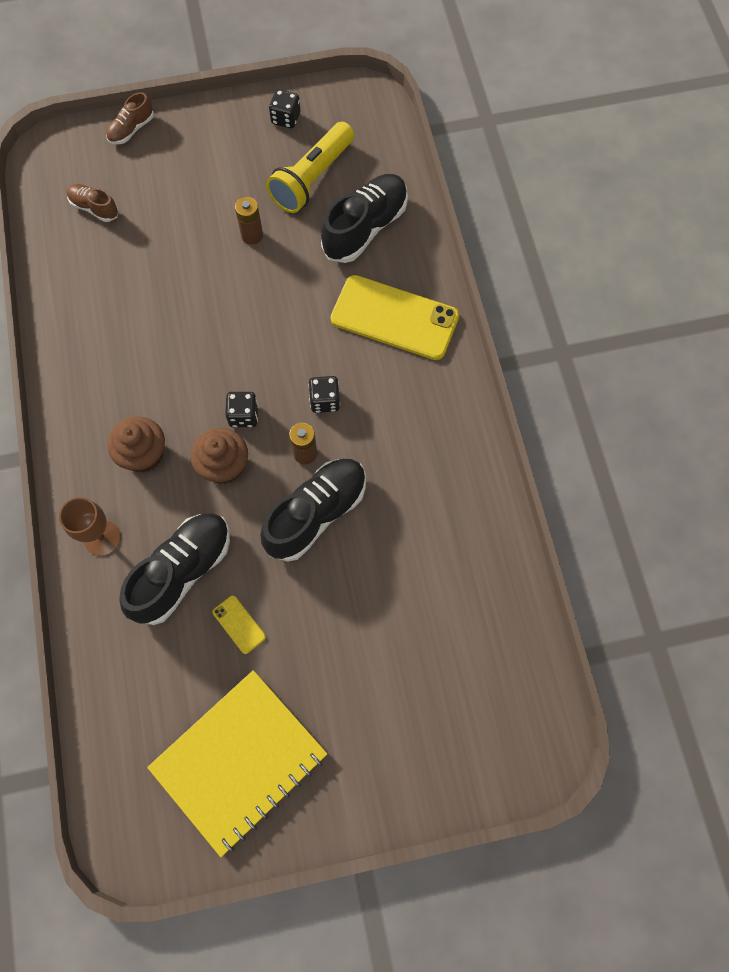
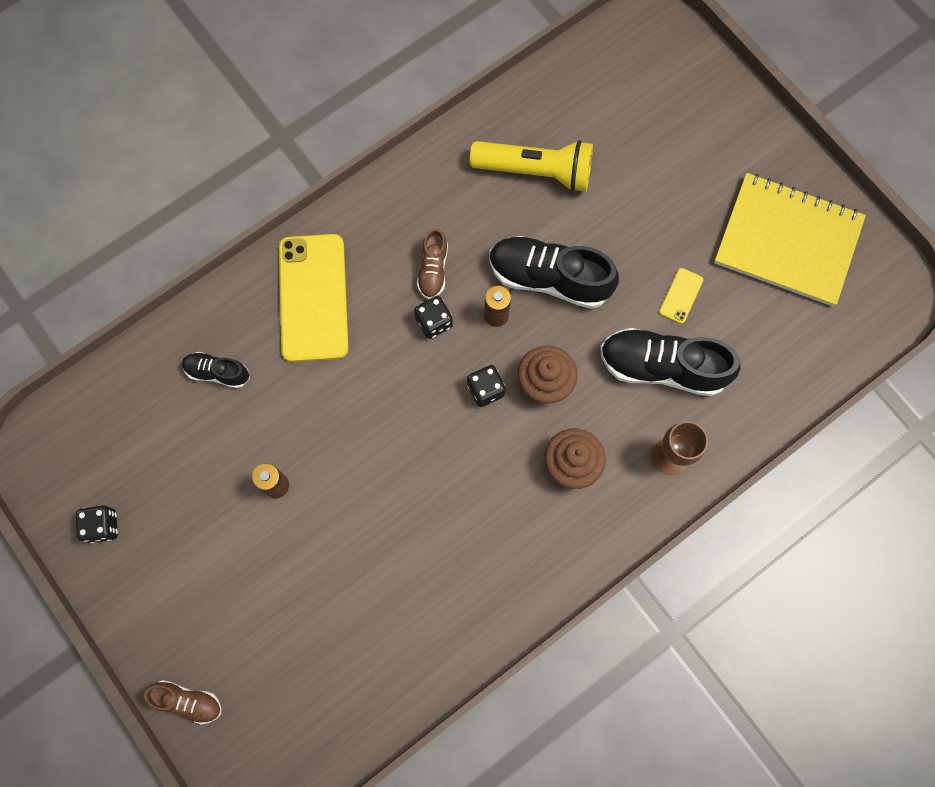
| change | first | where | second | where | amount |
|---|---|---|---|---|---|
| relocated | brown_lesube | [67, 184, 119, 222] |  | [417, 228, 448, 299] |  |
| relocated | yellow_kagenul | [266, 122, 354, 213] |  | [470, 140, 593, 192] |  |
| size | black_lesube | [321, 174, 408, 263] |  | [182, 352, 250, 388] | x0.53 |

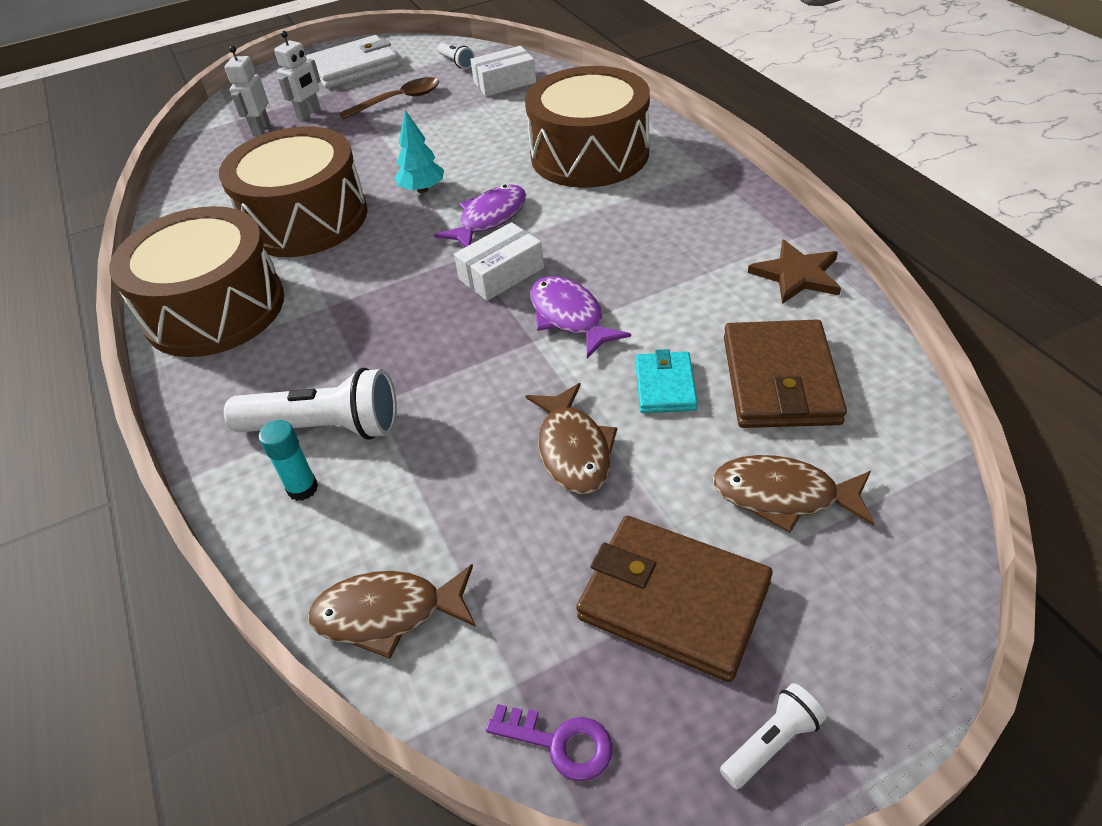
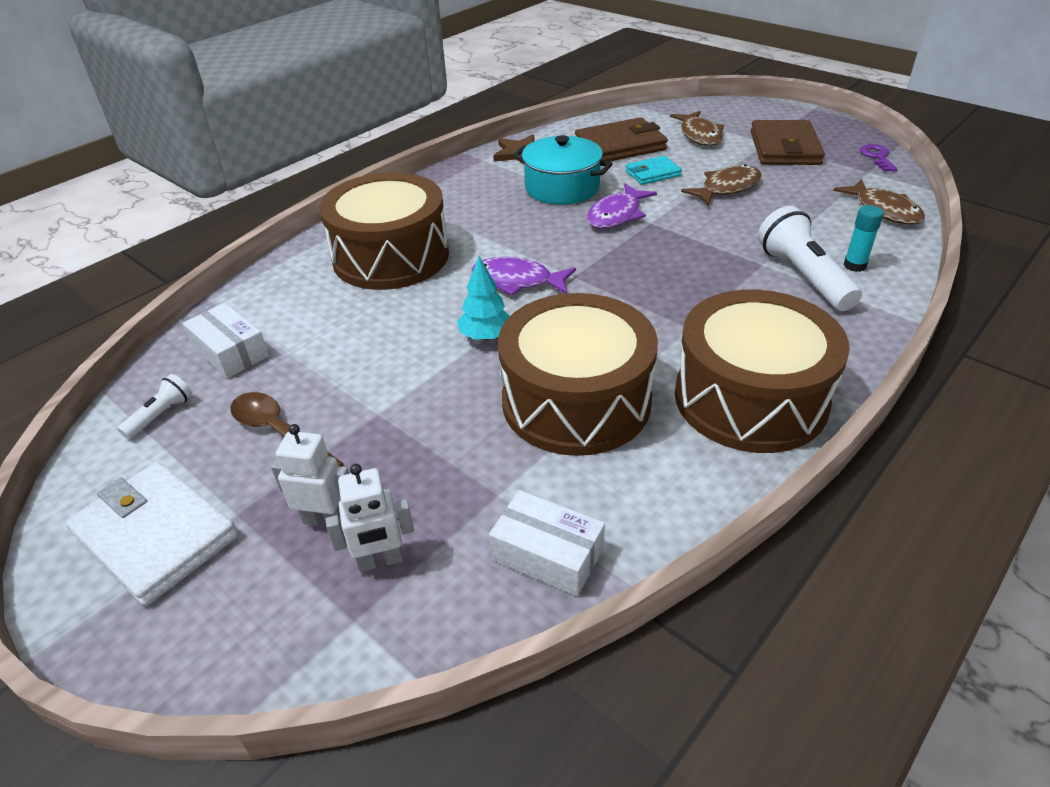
| change | first | where | second | where | amount |
|---|---|---|---|---|---|
| relocated | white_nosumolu | [454, 222, 544, 301] |  | [489, 490, 605, 596] |  |
| missing | white_kagenul | [720, 683, 826, 789] |  |  |  |
| appeared |  |  | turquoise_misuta | [513, 135, 613, 205] |  |

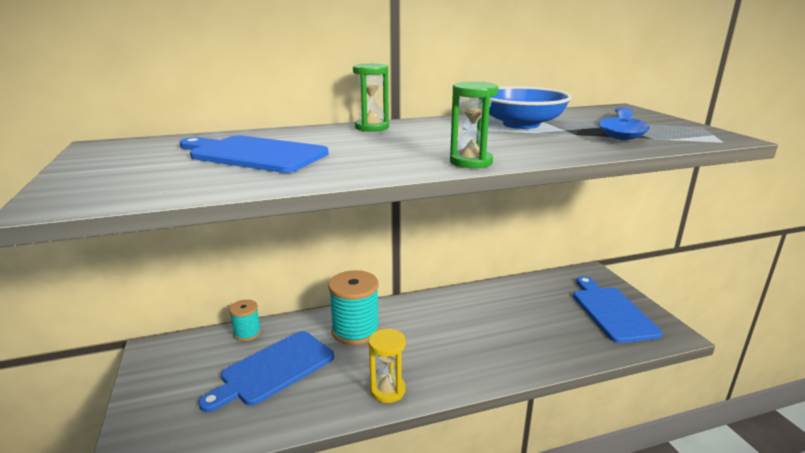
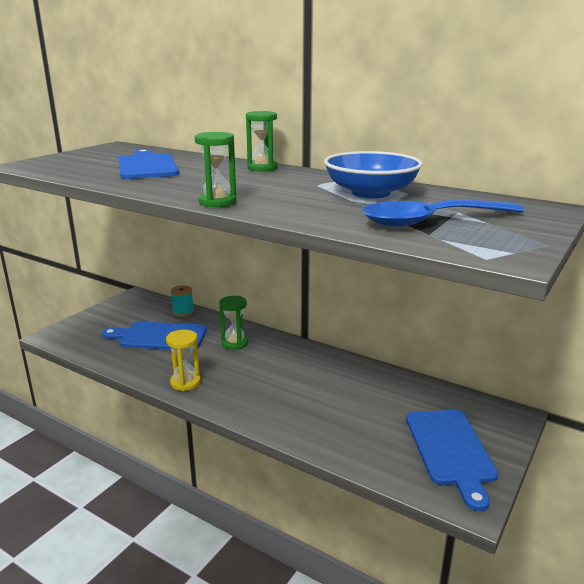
| change | first | where | second | where | amount |
|---|---|---|---|---|---|
| exchanged | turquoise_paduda | [328, 270, 380, 345] | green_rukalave | [219, 296, 248, 350] |  |
| spun | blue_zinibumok | [573, 276, 662, 343] |  | [406, 410, 498, 511] | 135 degrees clockwise |

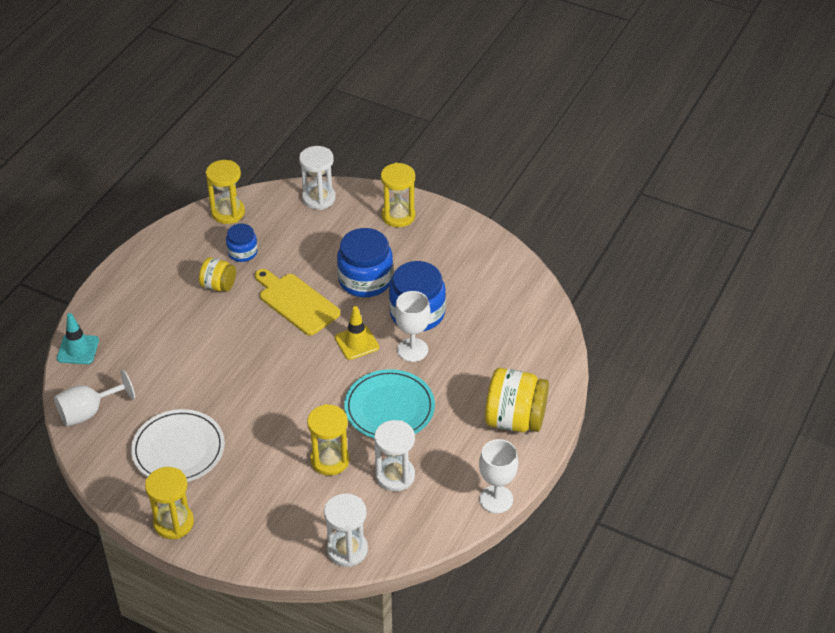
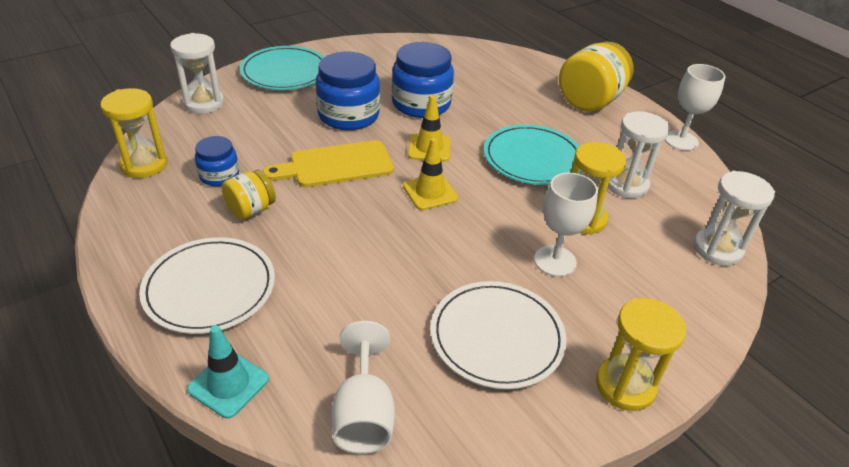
| change | first | where | second | where | amount |
|---|---|---|---|---|---|
| exchanged | yellow_rukalave | [381, 163, 415, 227] | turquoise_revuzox | [240, 46, 324, 90] |  |
| relocated | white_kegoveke | [395, 291, 430, 362] |  | [534, 173, 598, 277] |  |
| appeared |  |  | white_revuzox | [139, 237, 275, 334] |  |
| appeared |  |  | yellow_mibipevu | [403, 138, 458, 210] |  |

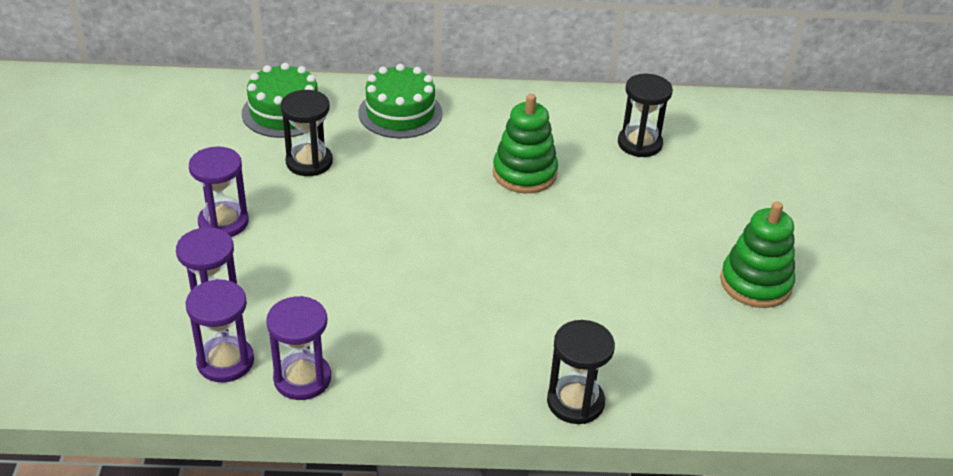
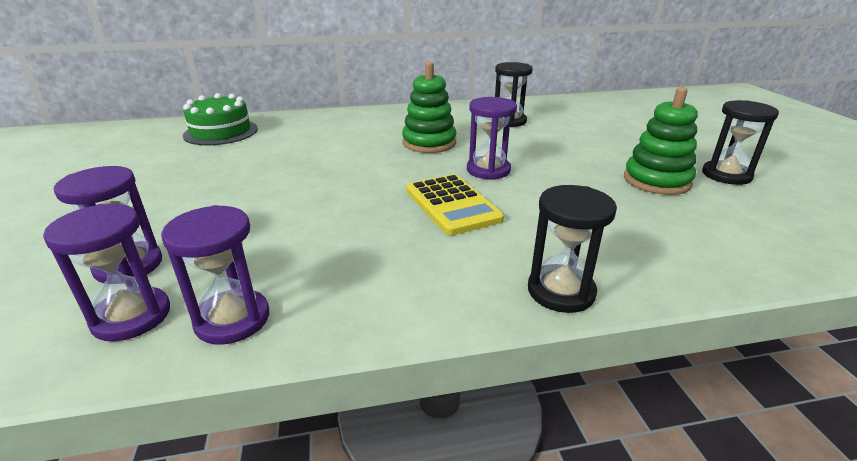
| change | first | where | second | where | amount |
|---|---|---|---|---|---|
| relocated | purple_rukalave | [189, 146, 249, 237] |  | [467, 97, 517, 180] |  |
| relocated | black_rukalave | [281, 90, 333, 176] |  | [702, 100, 779, 185] |  |
| missing | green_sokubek | [358, 64, 443, 138] |  |  |  |
| appeared |  |  | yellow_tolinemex | [406, 174, 504, 235] |  |

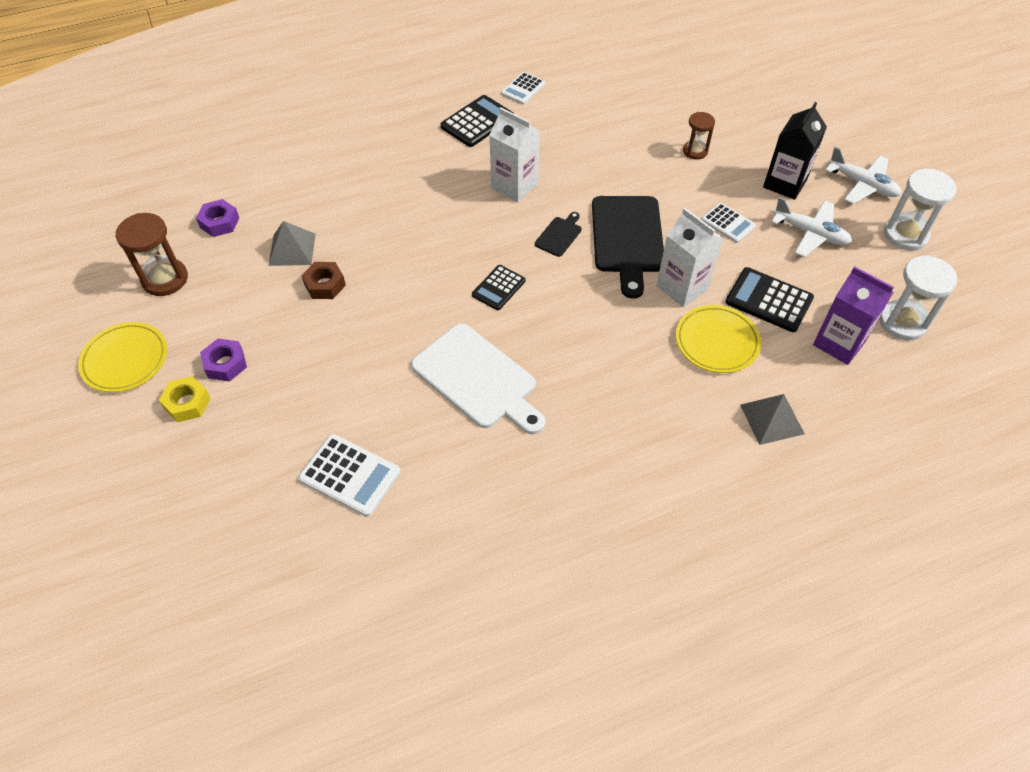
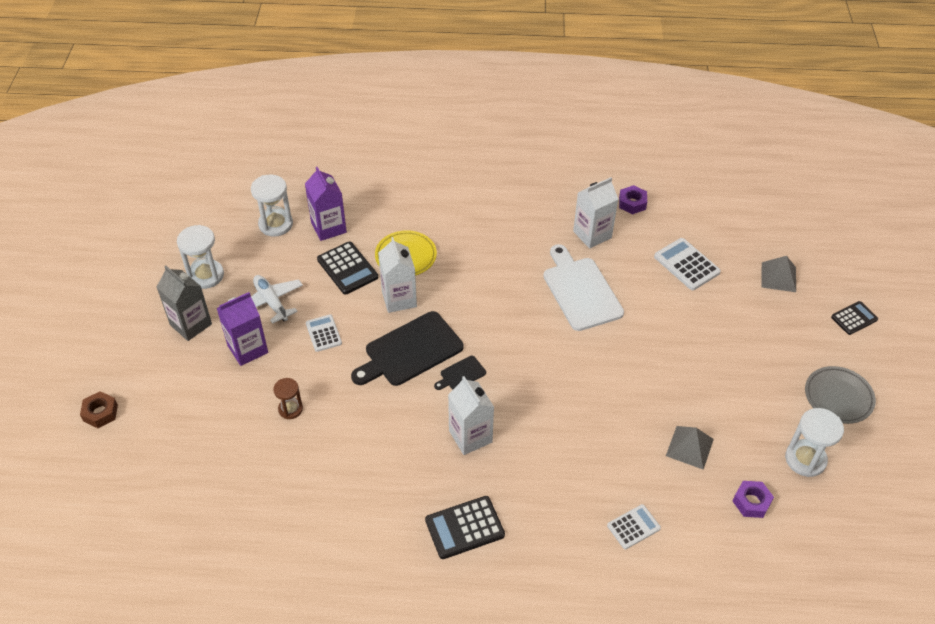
| change | first | where | second | where | amount |
|---|---|---|---|---|---|
| colour | yellow_revuzox | [78, 322, 167, 392] | grey_revuzox | [805, 366, 876, 424] |  |
| colour | brown_rukalave | [116, 213, 188, 296] | white_rukalave | [785, 408, 844, 477] |  |
| missing | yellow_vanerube | [159, 376, 210, 422] |  |  |  |
| relocated | purple_vanerube | [200, 339, 247, 381] |  | [619, 185, 647, 214] |  |
| relocated | brown_vanerube | [301, 262, 346, 299] |  | [80, 391, 118, 428] |  |
| relocated | black_tolinemex | [472, 265, 525, 310] |  | [831, 301, 878, 335] |  |
| relocated | white_tolinemex | [501, 72, 545, 105] |  | [607, 504, 661, 549] |  |
| spun | black_zinibumok | [592, 196, 664, 299] |  | [351, 311, 464, 386] | 150 degrees counterclockwise |
| relocated | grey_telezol | [740, 394, 805, 445] |  | [761, 256, 796, 292] |  |
| colour | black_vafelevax | [763, 102, 827, 200] | purple_vafelevax | [217, 292, 268, 366] |  |
| exchanged | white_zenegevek | [825, 146, 901, 204] | grey_vafelevax | [157, 265, 212, 341] |  |
| appeared |  |  | white_vafelevax | [573, 177, 618, 249] |  |

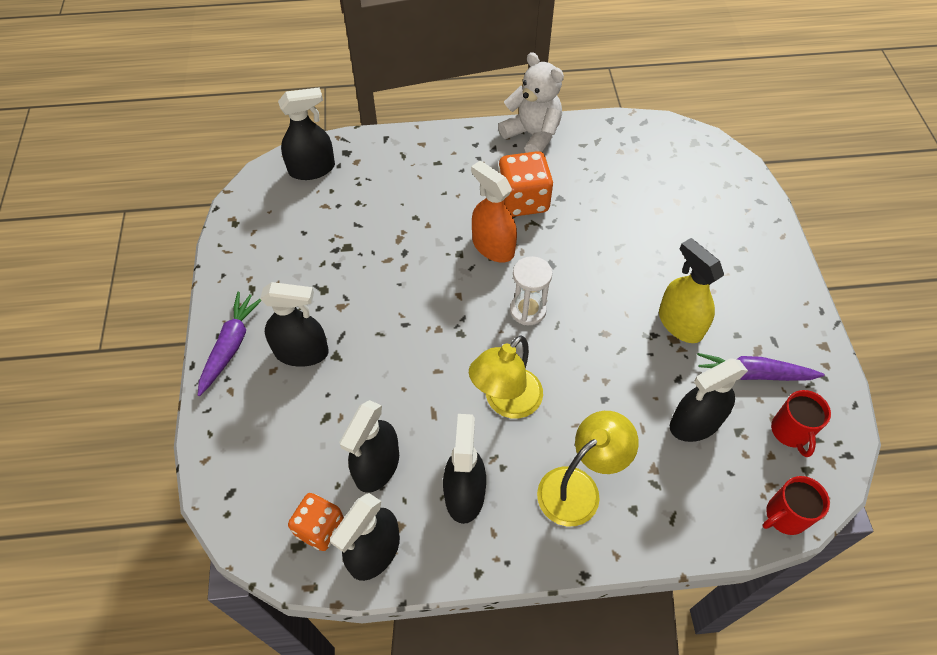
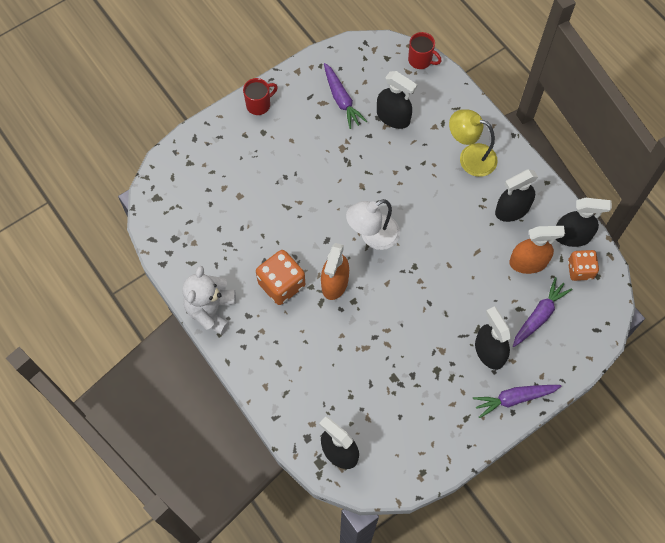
| change | first | where | second | where | amount |
|---|---|---|---|---|---|
| colour | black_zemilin | [339, 400, 399, 493] | orange_zemilin | [509, 226, 565, 274] |  |
| missing | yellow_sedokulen | [469, 335, 543, 419] |  |  |  |
| exchanged | white_rukalave | [510, 256, 552, 325] | white_sedokulen | [346, 199, 400, 250] |  |
| missing | yellow_zemilin | [659, 238, 724, 343] |  |  |  |
| relocated | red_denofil | [771, 390, 831, 457] |  | [243, 78, 278, 115] |  |
| appeared |  |  | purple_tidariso | [513, 277, 572, 347] |  |

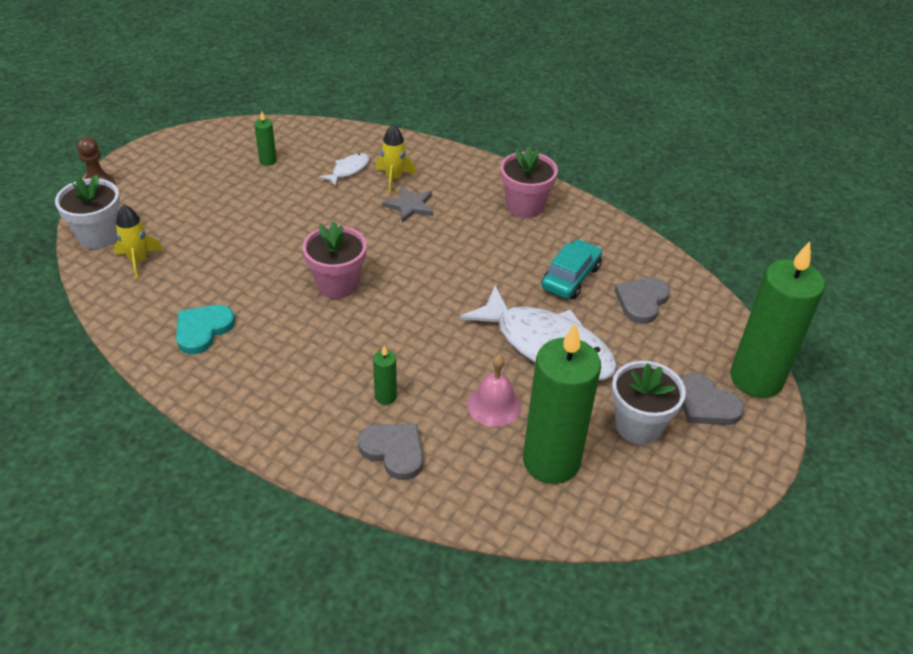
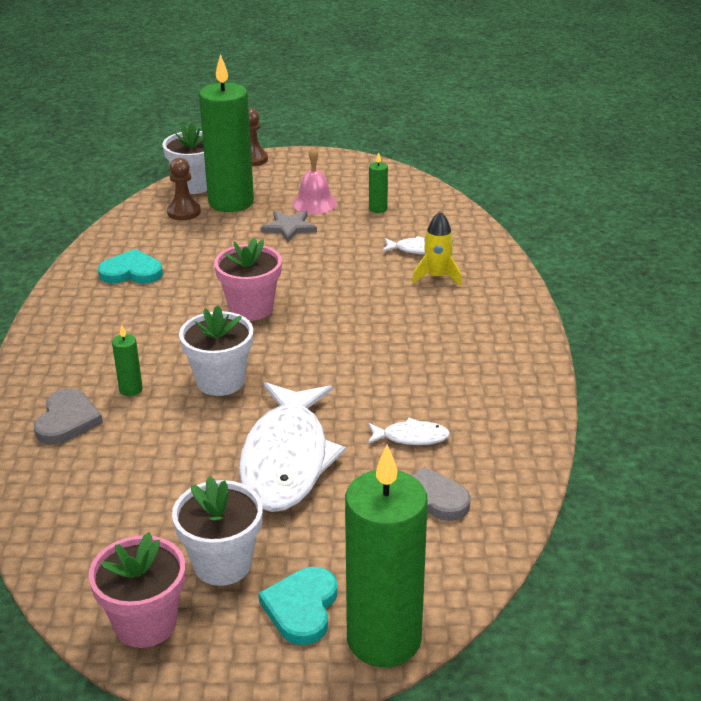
| change | first | where | second | where | amount |
|---|---|---|---|---|---|
| exchanged | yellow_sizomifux | [114, 204, 163, 279] | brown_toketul | [167, 158, 201, 220] |  |
| relocated | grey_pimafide | [382, 186, 433, 223] |  | [261, 211, 317, 242] |  |
| relocated | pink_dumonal | [467, 355, 521, 427] |  | [292, 147, 337, 214] |  |
| relocated | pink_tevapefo | [500, 146, 558, 218] |  | [88, 532, 185, 648] |  |
| relocated | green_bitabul | [523, 323, 601, 484] |  | [199, 54, 254, 212] |  |
| exchanged | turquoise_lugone | [541, 239, 602, 299] | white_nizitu | [368, 418, 450, 445] |  |
| colour | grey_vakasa | [681, 373, 744, 425] | turquoise_vakasa | [258, 567, 337, 645] |  |
| appeared |  |  | white_tevapefo | [179, 305, 253, 396] |  |

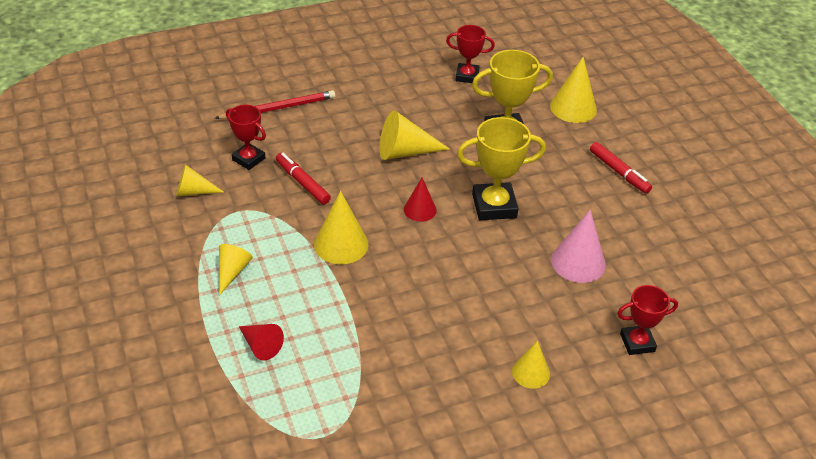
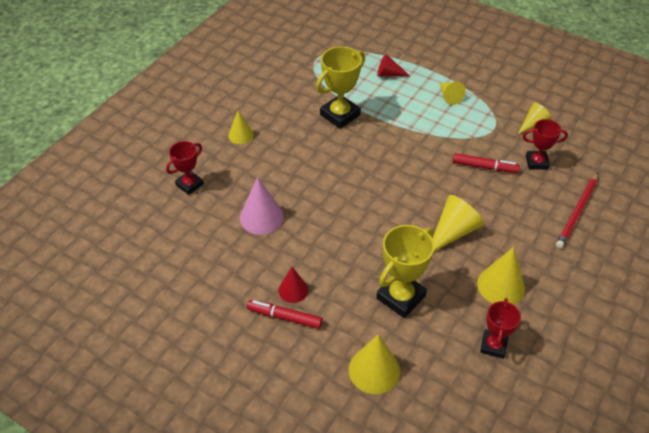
| change | first | where | second | where | amount |
|---|---|---|---|---|---|
| relocated | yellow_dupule | [314, 191, 368, 264] |  | [477, 247, 525, 305] |  |
| relocated | red_dupule | [404, 178, 437, 222] |  | [278, 267, 308, 303] |  |
| spun | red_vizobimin | [446, 25, 495, 83] |  | [480, 298, 521, 359] | 45 degrees counterclockwise |
| relocated | yellow_vizobimin | [457, 117, 546, 220] |  | [316, 46, 365, 129] |  |

